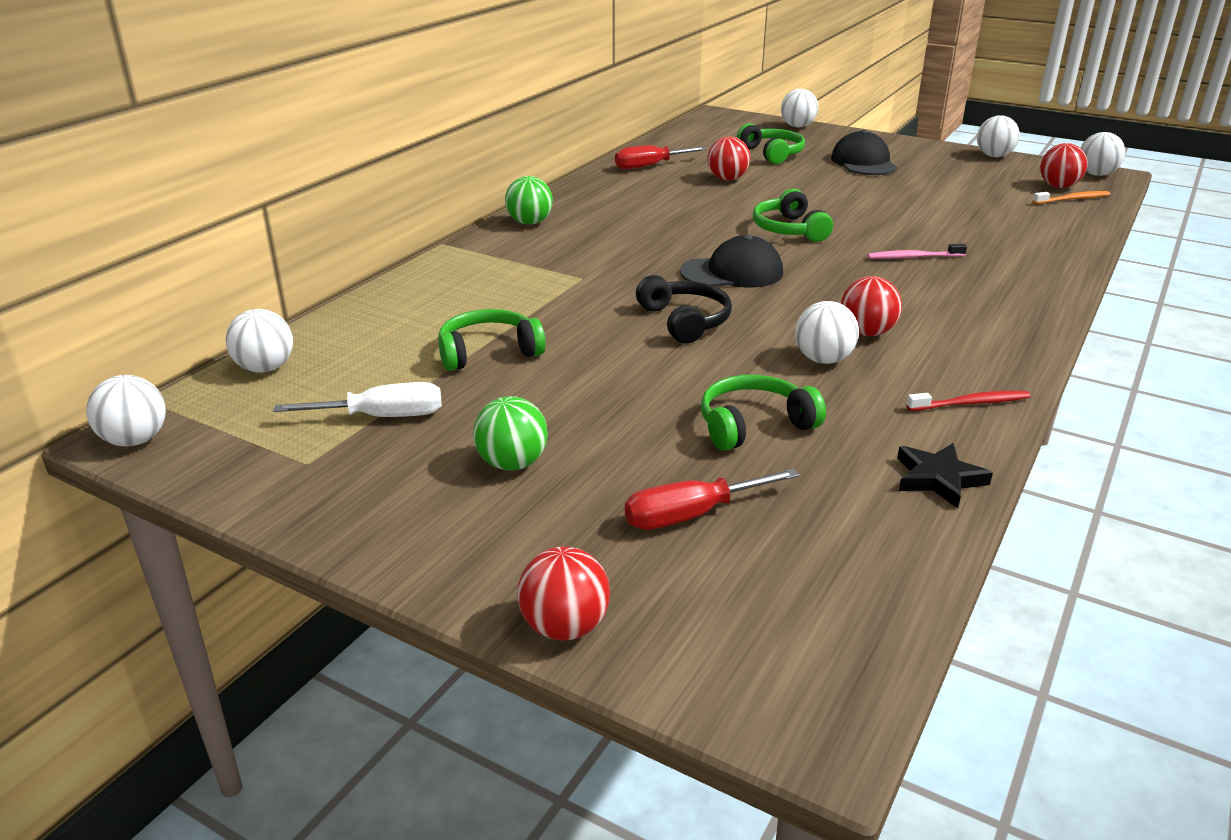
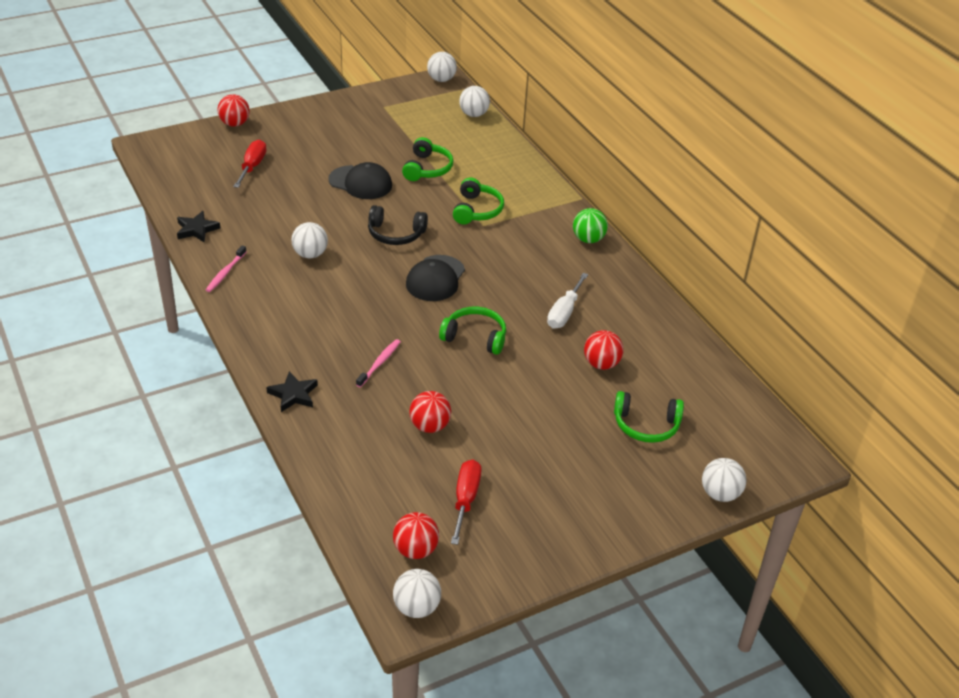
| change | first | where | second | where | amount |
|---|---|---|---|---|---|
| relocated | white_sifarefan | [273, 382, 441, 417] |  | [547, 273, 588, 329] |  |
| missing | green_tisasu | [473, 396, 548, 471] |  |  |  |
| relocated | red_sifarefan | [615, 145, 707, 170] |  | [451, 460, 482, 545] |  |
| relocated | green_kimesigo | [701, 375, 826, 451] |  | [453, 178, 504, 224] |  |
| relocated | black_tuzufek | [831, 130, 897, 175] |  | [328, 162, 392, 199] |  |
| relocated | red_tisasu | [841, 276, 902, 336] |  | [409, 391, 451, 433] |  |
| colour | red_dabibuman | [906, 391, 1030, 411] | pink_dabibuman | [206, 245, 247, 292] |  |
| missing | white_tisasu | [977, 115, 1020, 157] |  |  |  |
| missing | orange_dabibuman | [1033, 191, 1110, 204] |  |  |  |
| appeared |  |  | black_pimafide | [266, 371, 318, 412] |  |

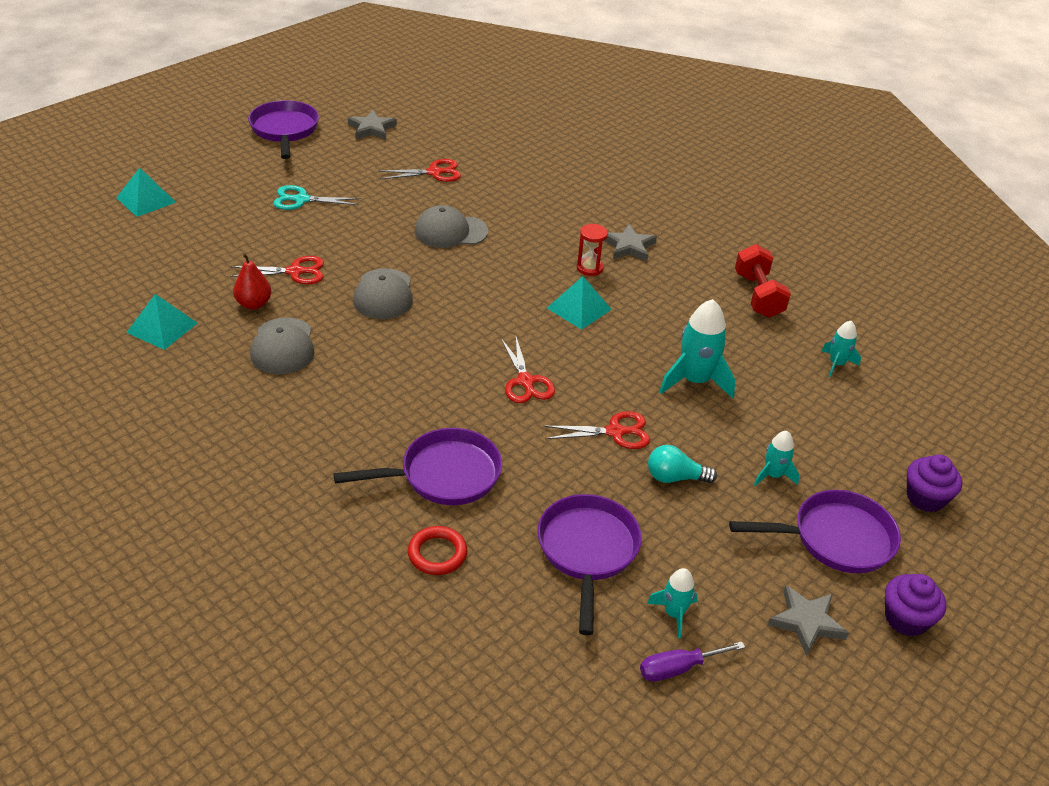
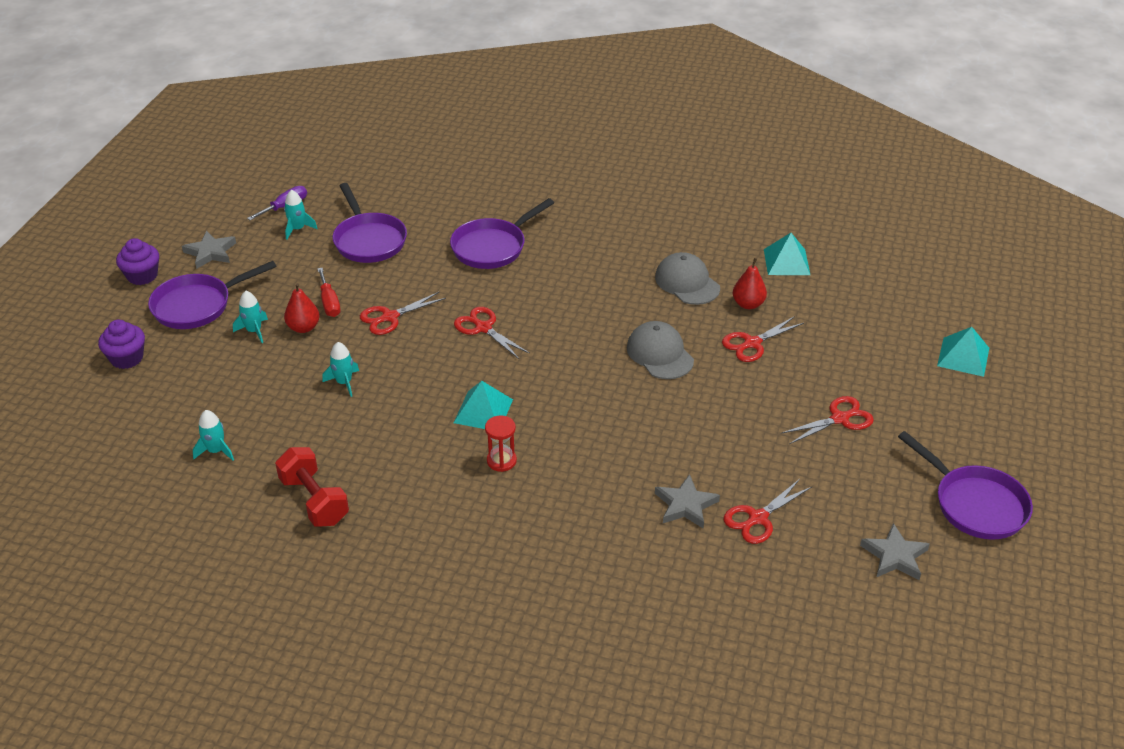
| change | first | where | second | where | amount |
|---|---|---|---|---|---|
| colour | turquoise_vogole | [273, 185, 361, 210] | red_vogole | [782, 396, 874, 444] |  |
| missing | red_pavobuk | [408, 526, 467, 575] |  |  |  |
| missing | grey_tuzufek | [415, 205, 488, 248] |  |  |  |
| relocated | grey_pimafide | [604, 224, 657, 261] |  | [655, 474, 720, 528] |  |
| exchanged | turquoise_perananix | [648, 445, 717, 483] | red_sifarefan | [317, 268, 341, 317] |  |
| size | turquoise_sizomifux | [659, 299, 735, 399] |  | [322, 342, 359, 397] | x0.56 |
| appeared |  |  | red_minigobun | [284, 283, 320, 333] |  |

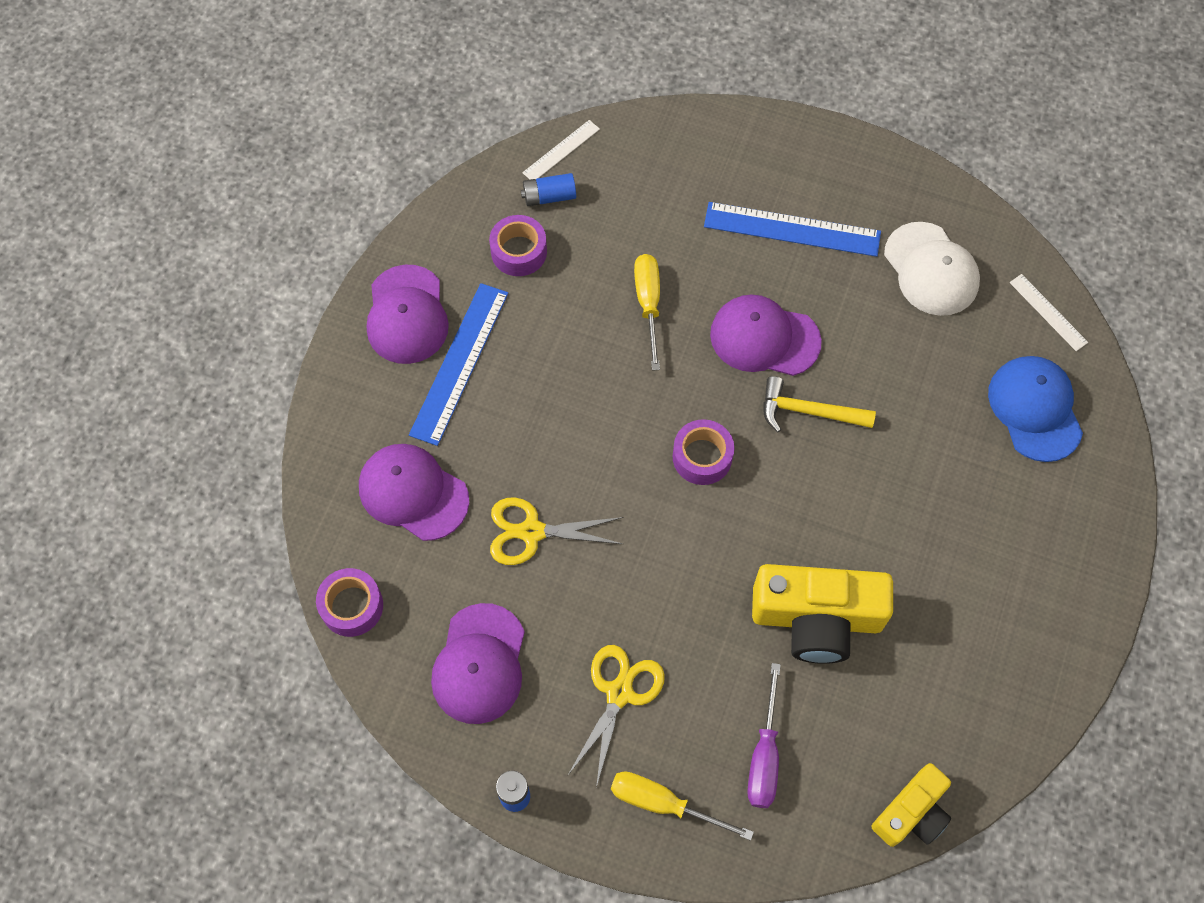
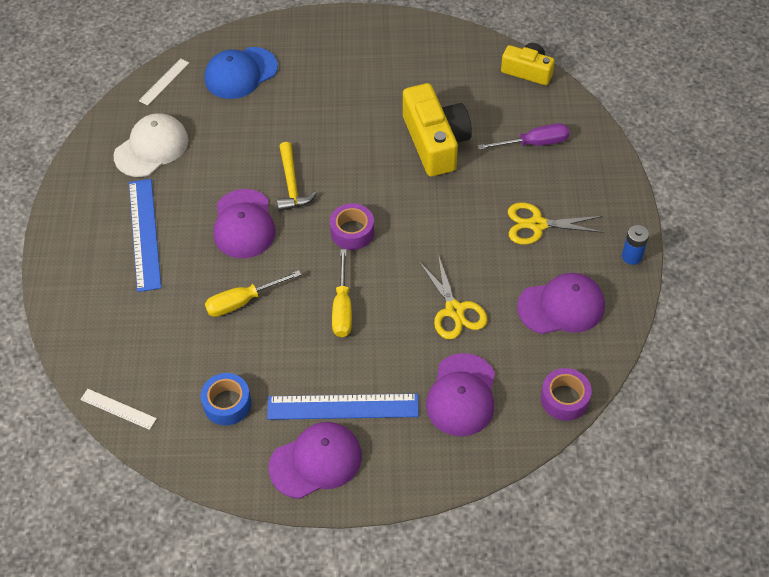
| change | first | where | second | where | amount |
|---|---|---|---|---|---|
| colour | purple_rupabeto | [489, 215, 547, 276] | blue_rupabeto | [201, 373, 251, 426] |  |
| missing | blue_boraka | [521, 173, 576, 206] |  |  |  |
| relocated | yellow_sifarefan | [611, 771, 754, 841] |  | [332, 249, 352, 337] |  |

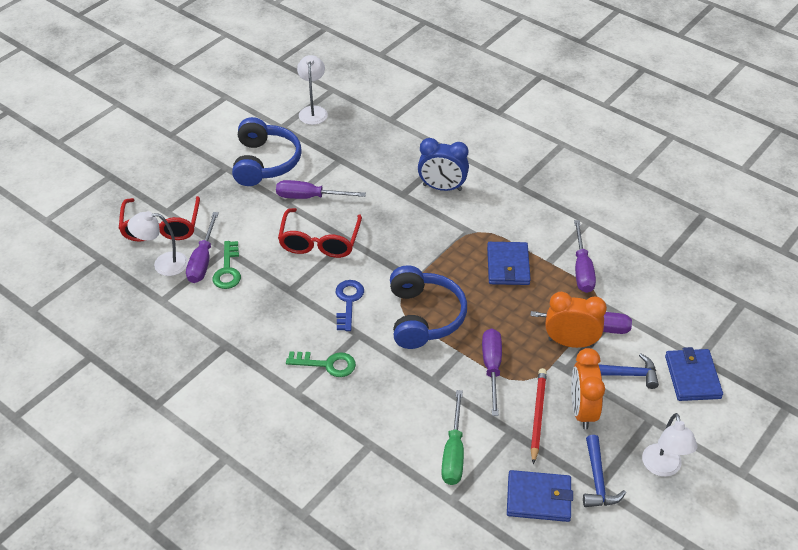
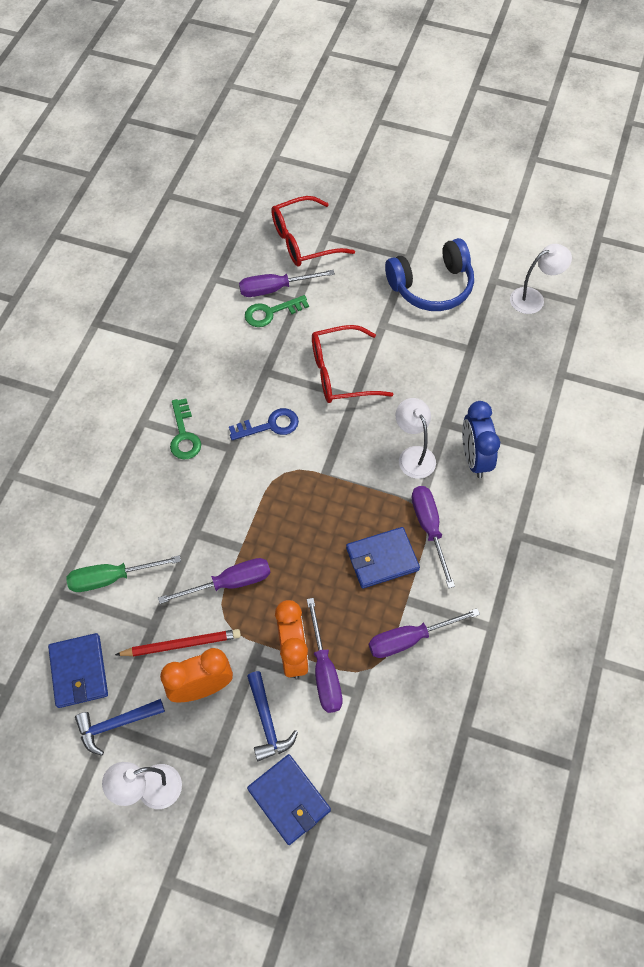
| change | first | where | second | where | amount |
|---|---|---|---|---|---|
| relocated | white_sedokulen | [128, 211, 188, 276] |  | [396, 398, 436, 479] |  |
| relocated | purple_sifarefan | [276, 180, 366, 199] |  | [412, 486, 455, 588] |  |
| missing | blue_kimesigo | [390, 265, 467, 349] |  |  |  |
| spun | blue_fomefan | [665, 347, 723, 401] |  | [247, 754, 331, 845] | 75 degrees clockwise |

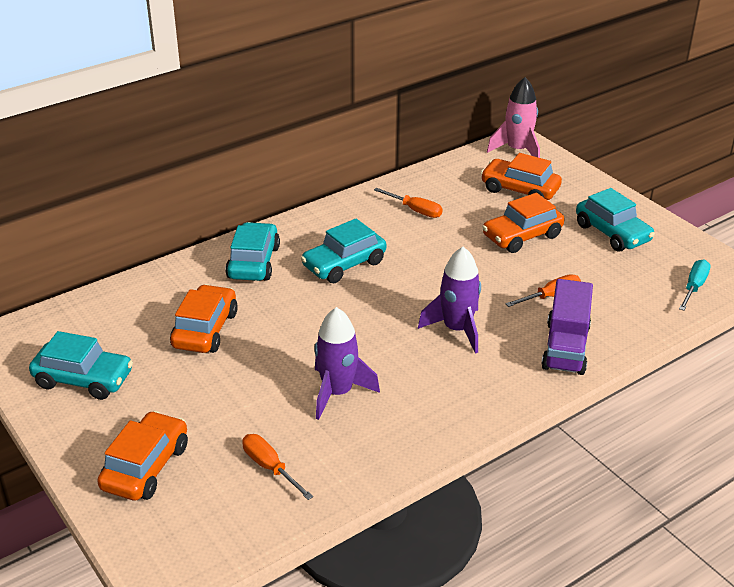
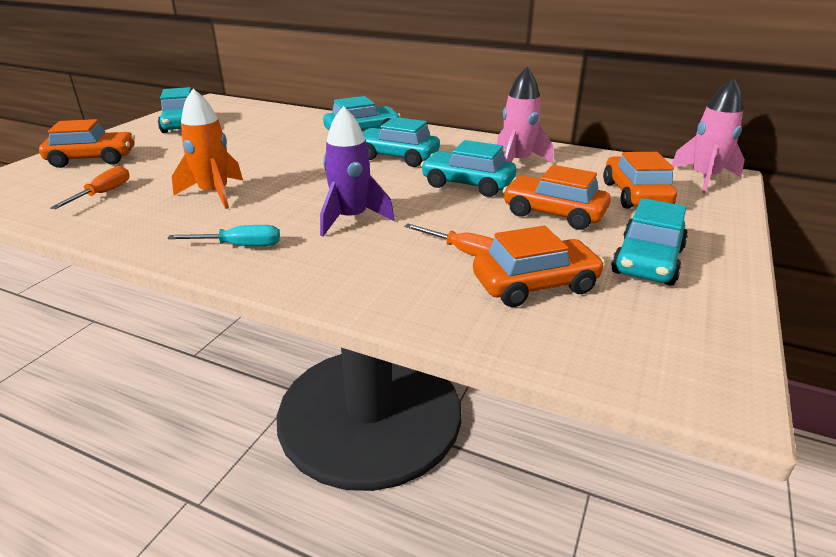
| change | first | where | second | where | amount |
|---|---|---|---|---|---|
| relocated | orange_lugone | [170, 284, 238, 353] |  | [473, 226, 605, 307] |  |
| colour | purple_sizomifux | [314, 307, 380, 420] | orange_sizomifux | [172, 89, 243, 209] |  |
| exchanged | orange_sifarefan | [374, 188, 443, 218] | pink_sizomifux | [497, 67, 554, 163] |  |
| missing | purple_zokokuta | [541, 279, 593, 375] |  |  |  |
| relocated | turquoise_sifarefan | [679, 259, 711, 311] |  | [167, 225, 280, 246] |  |
| appeared |  |  | turquoise_lugone | [421, 140, 516, 197] |  |

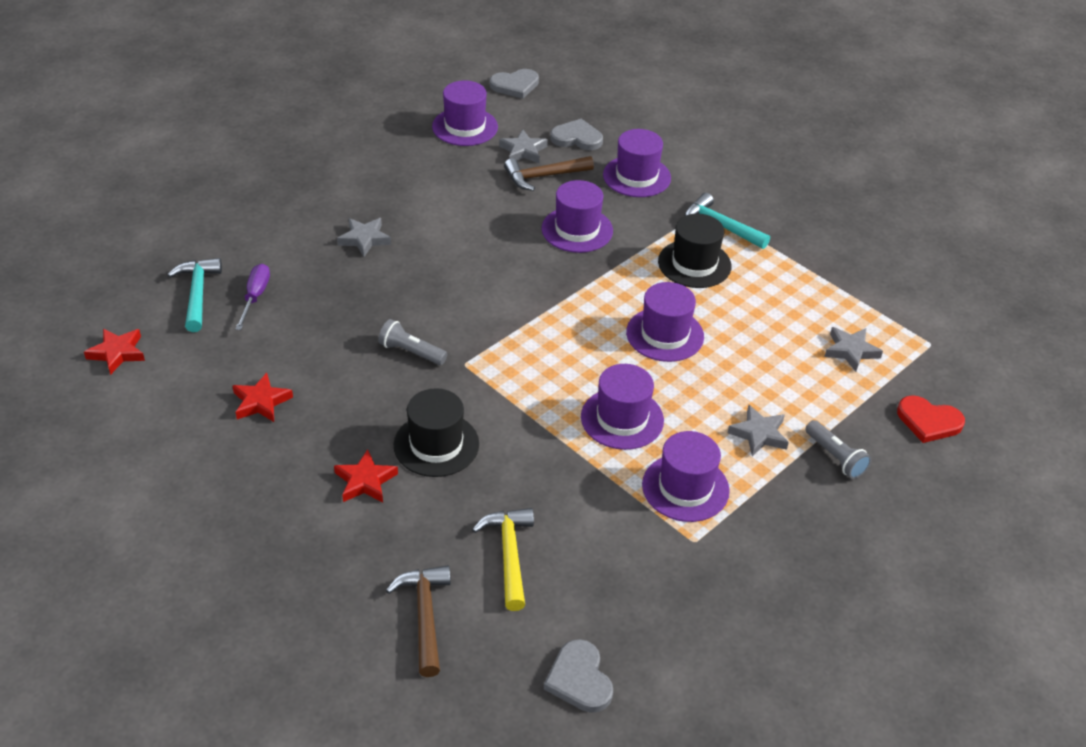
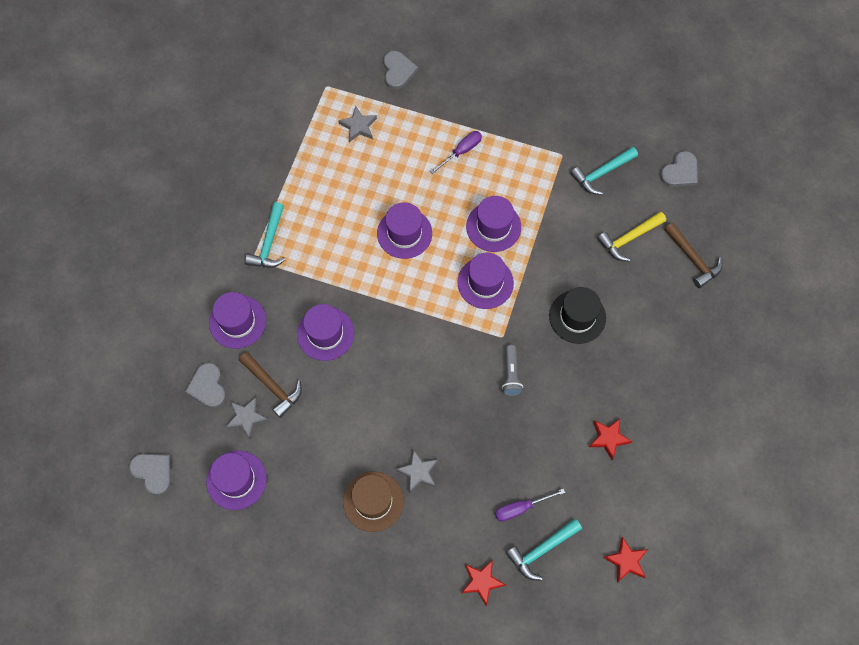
| change | first | where | second | where | amount |
|---|---|---|---|---|---|
| relocated | red_pimafide | [334, 449, 398, 502] |  | [461, 561, 506, 606] |  |
| spun | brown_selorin | [386, 566, 451, 677] |  | [664, 223, 723, 288] | 90 degrees counterclockwise |
| relocated | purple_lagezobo | [642, 431, 730, 522] |  | [457, 252, 514, 309] |  |
| missing | black_lagezobo | [658, 214, 731, 288] |  |  |  |
| exchanged | grey_pimafide | [728, 405, 789, 456] | purple_sifarefan | [430, 131, 482, 174] |  |
| missing | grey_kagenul | [805, 420, 872, 479] |  |  |  |
| colour | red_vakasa | [897, 395, 965, 443] | grey_vakasa | [383, 51, 418, 89] |  |
| appeared |  |  | brown_lagezobo | [343, 472, 404, 532] |  |
| appeared |  |  | turquoise_selorin | [570, 147, 638, 195] |  |

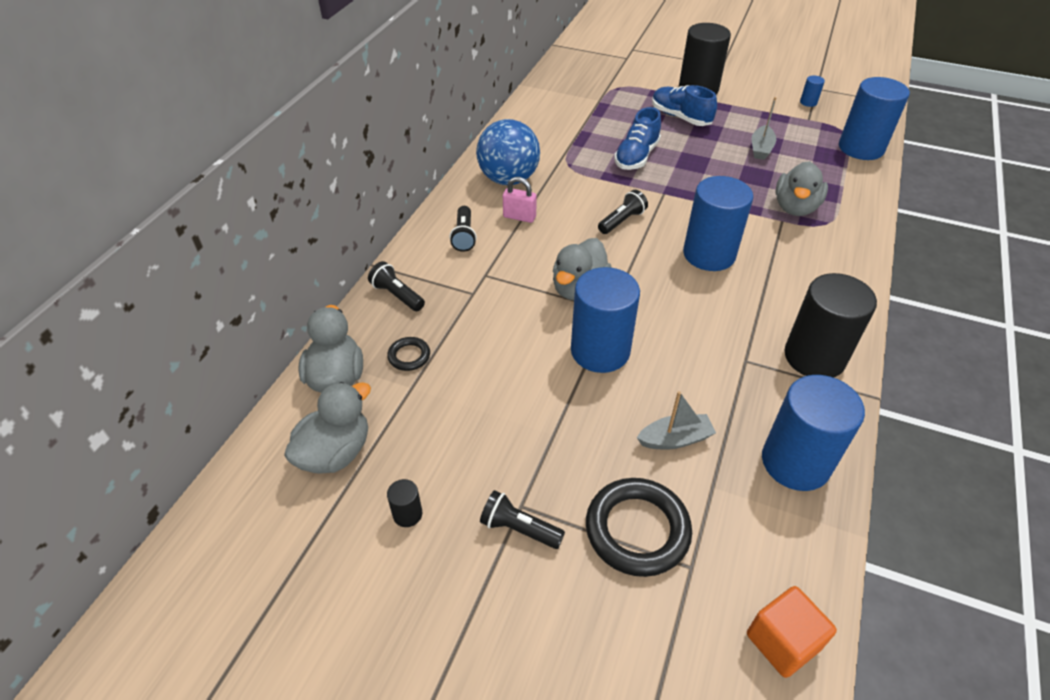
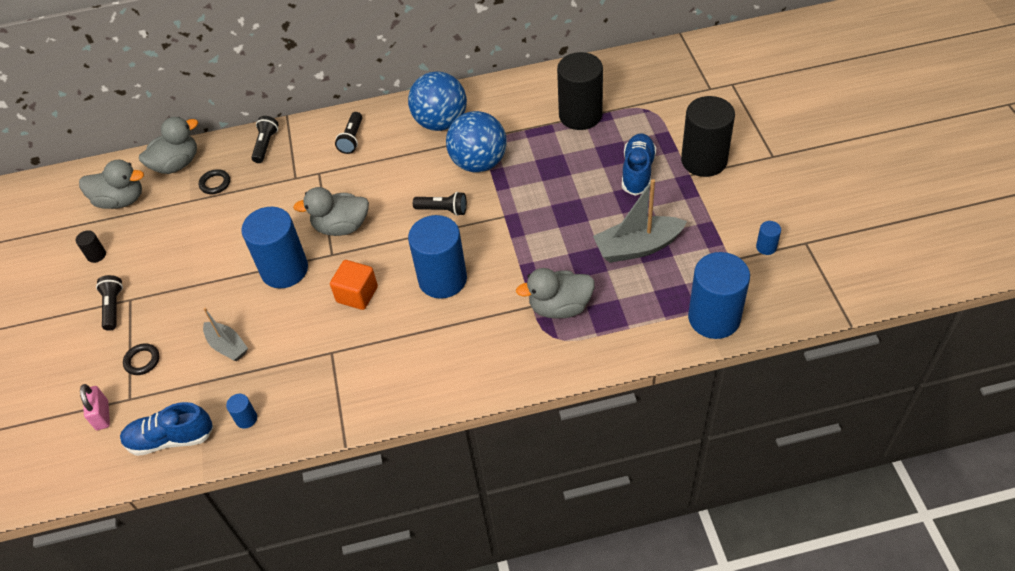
| change | first | where | second | where | amount |
|---|---|---|---|---|---|
| spun | black_kagenul | [450, 206, 477, 252] |  | [335, 112, 362, 154] | 45 degrees counterclockwise |
| relocated | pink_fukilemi | [503, 177, 537, 223] |  | [80, 384, 110, 430] |  |
| size | black_pavobuk | [586, 478, 692, 577] |  | [123, 343, 160, 375] | x0.49 |
| relocated | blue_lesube | [614, 107, 661, 170] |  | [120, 402, 214, 456] |  |
| relocated | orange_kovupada | [747, 586, 837, 678] |  | [330, 260, 378, 310] |  |
| size | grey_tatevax | [752, 97, 776, 160] |  | [593, 179, 687, 263] | x1.63 |
| size | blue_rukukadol | [762, 375, 865, 491] |  | [226, 394, 257, 429] | x0.41 |
| relocated | black_rukukadol | [784, 273, 877, 378] |  | [557, 52, 603, 130] |  |
| appeared |  |  | blue_tisasu | [446, 111, 507, 173] |  |

